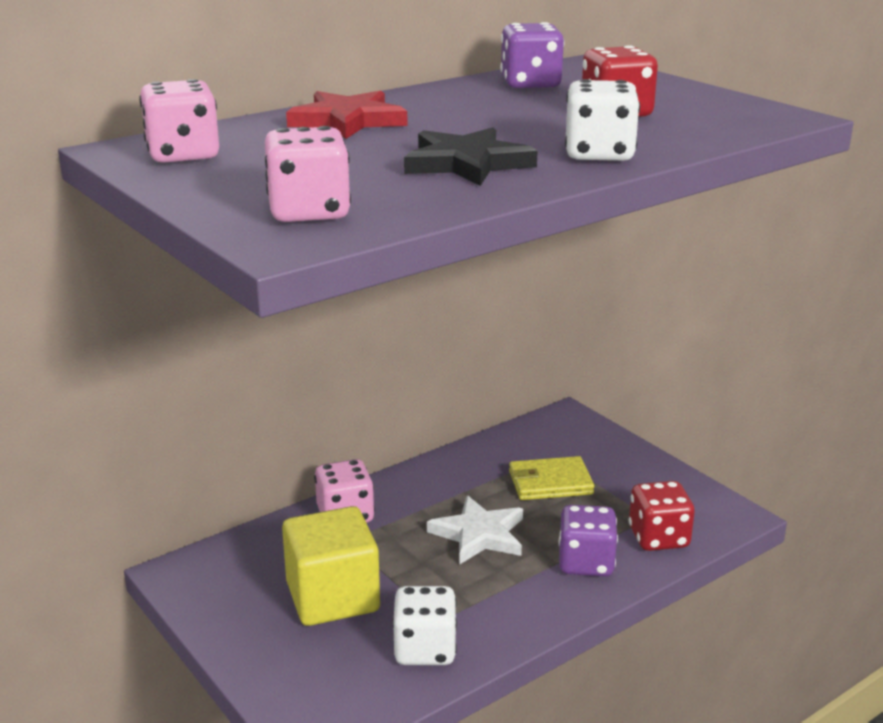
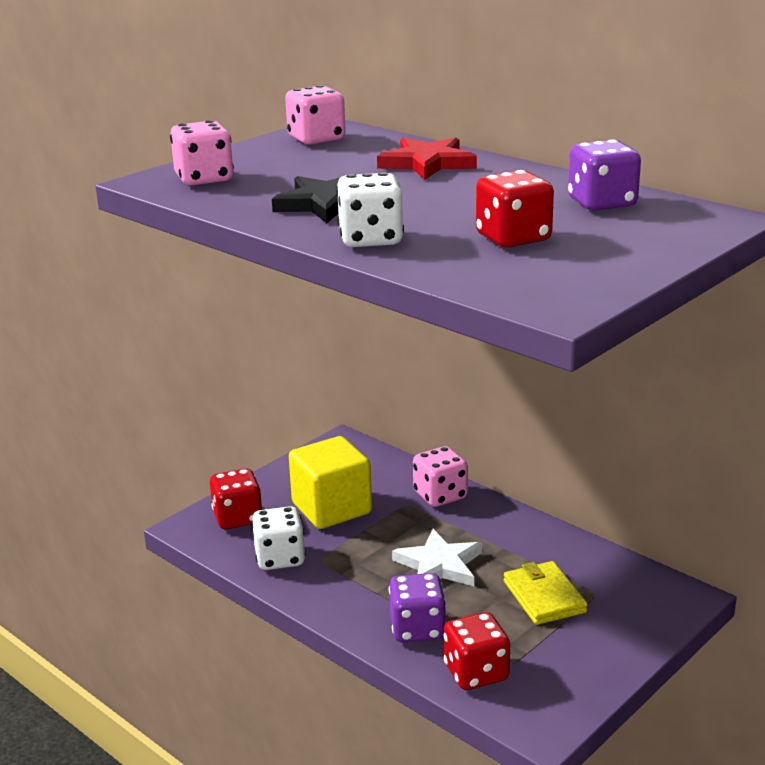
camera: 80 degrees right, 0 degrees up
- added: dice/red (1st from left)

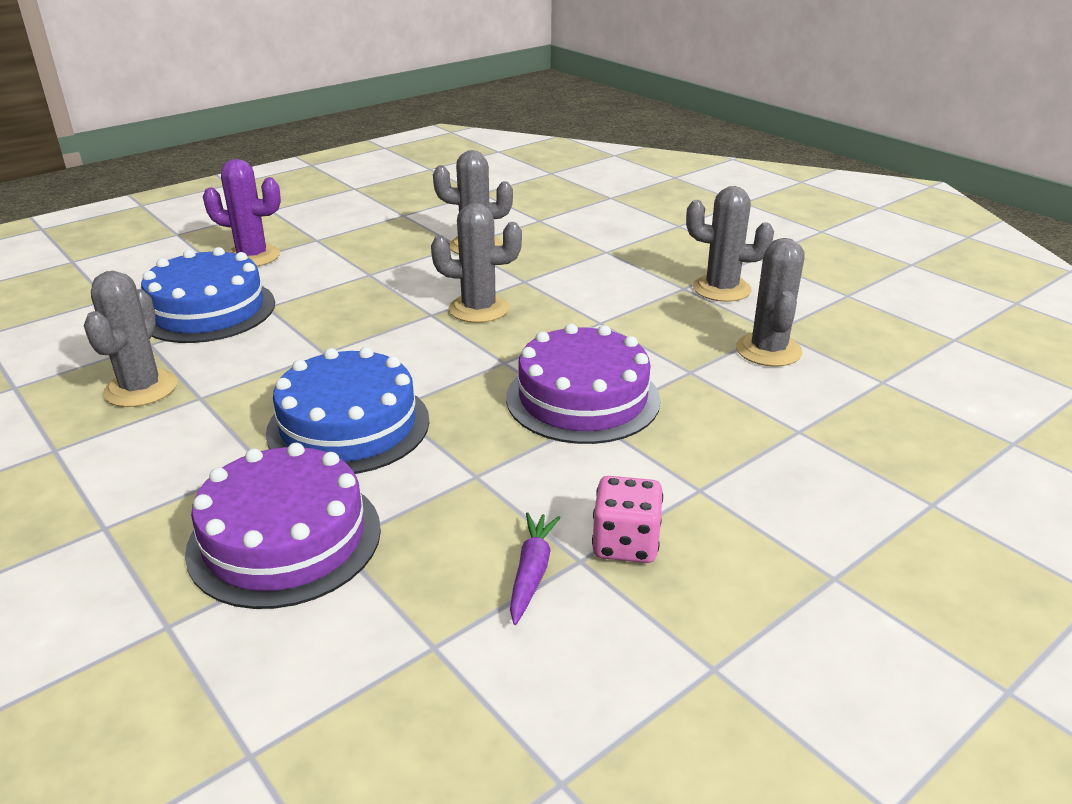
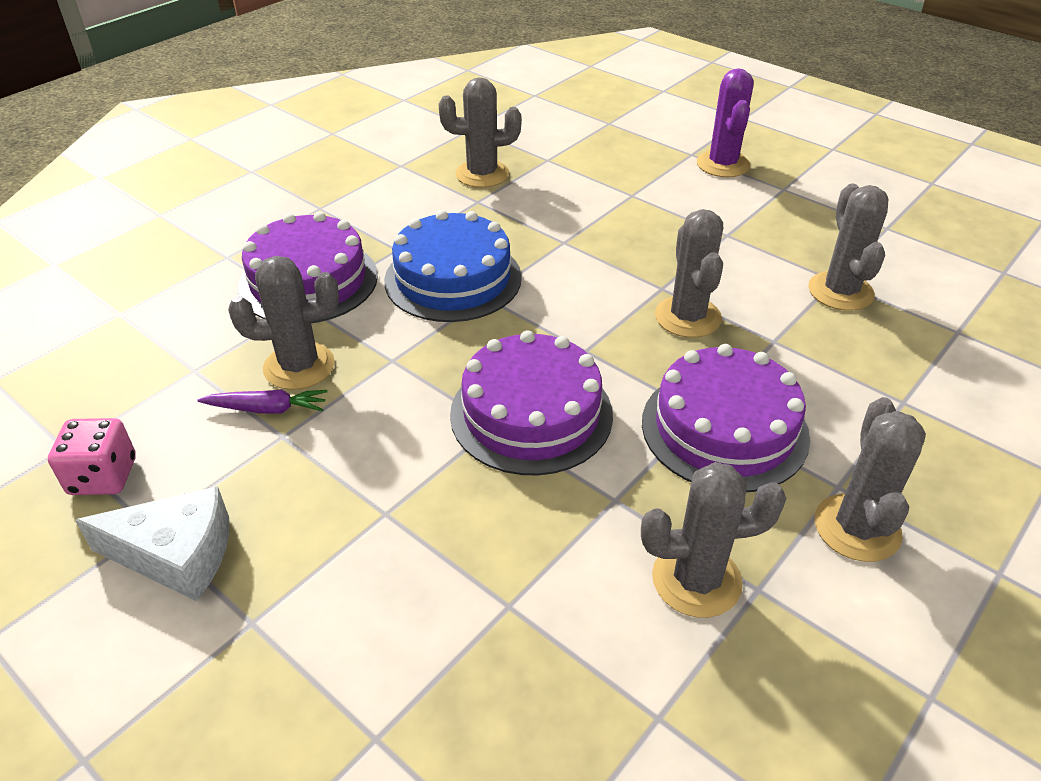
camera: 80 degrees right, 10 degrees up
- removed: cake/blue (1st from left)
- moved: dice/pink
- added: cactus/grey (1st from left)
- added: cake/purple (3rd from left)
- added: cheese/white

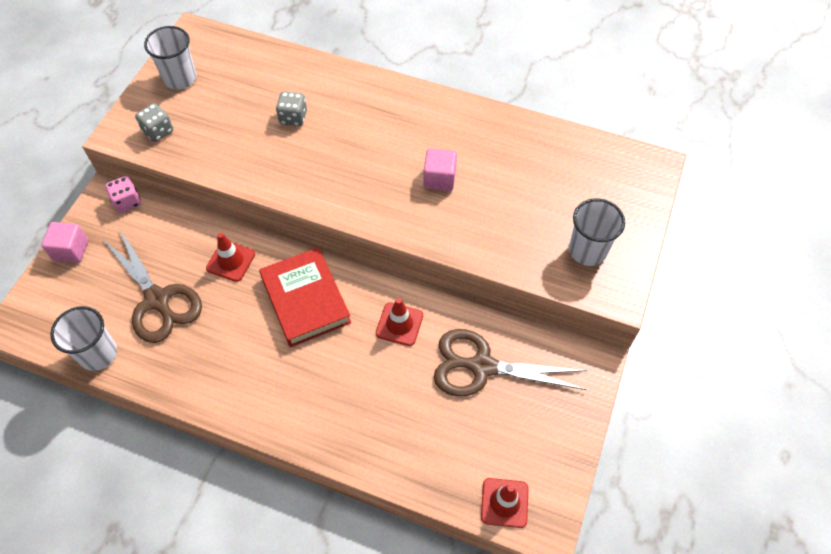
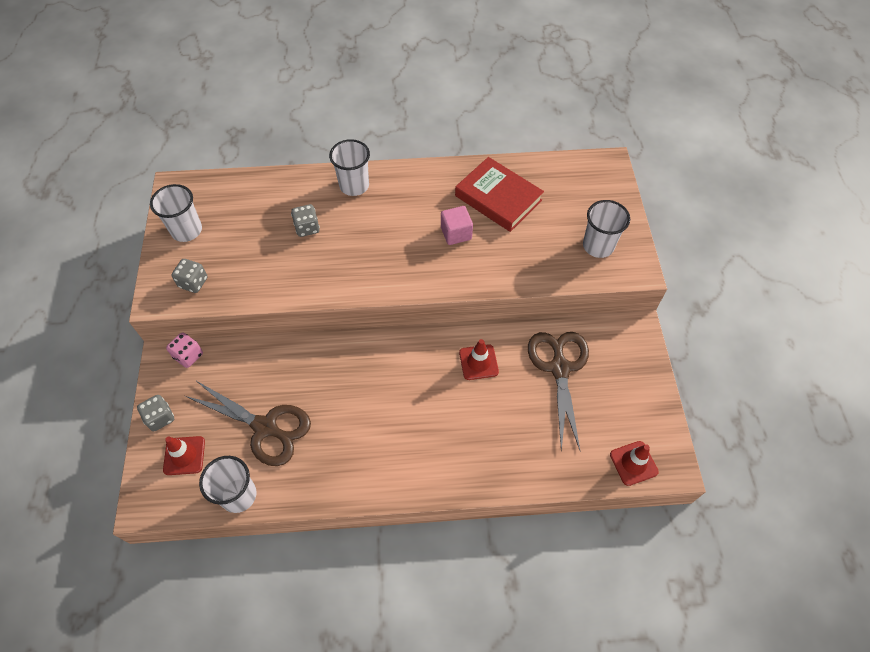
camera: 25 degrees left, 0 degrees up
- replaced: cube/pink (1st from left) to dice/grey (1st from left)
- moved: traffic cone/red (1st from left)
- moved: book/red
- turned: scissors/brown (2nd from left) 105 degrees clockwise
- added: cup/white (3rd from left)

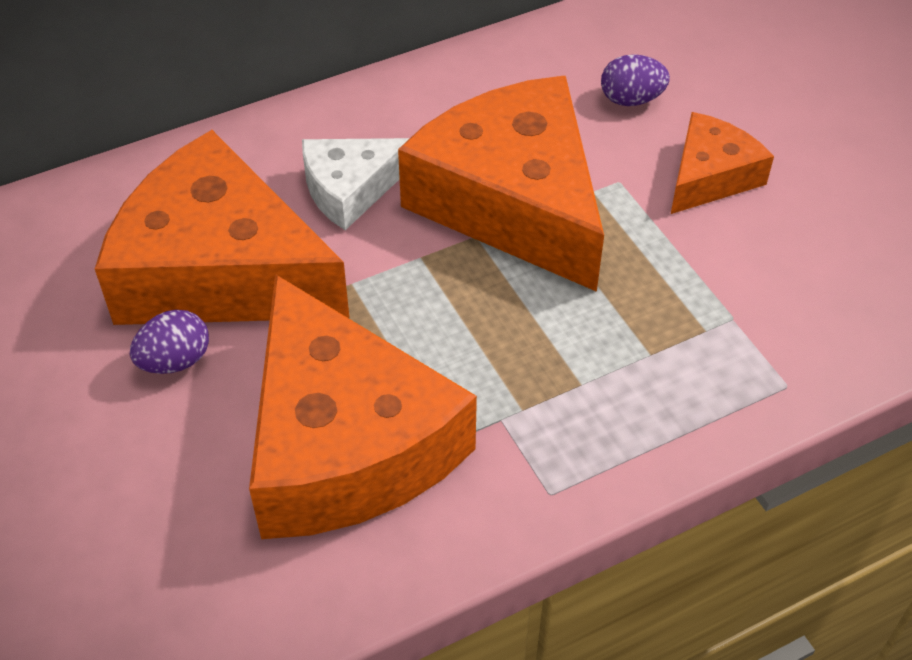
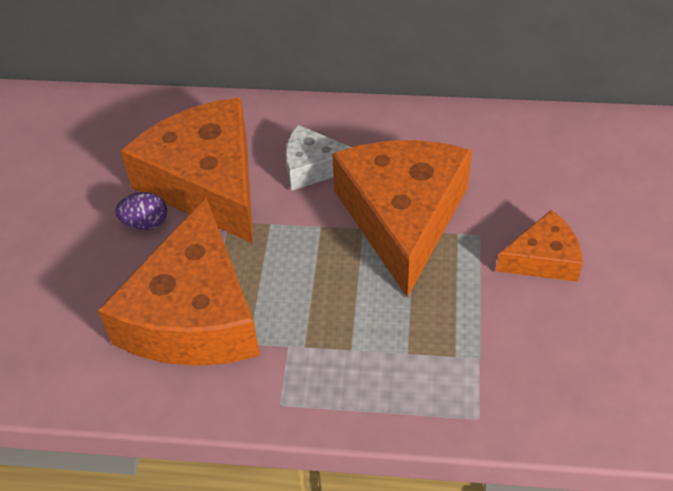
camera: 35 degrees right, 0 degrees up
- removed: egg/purple (2nd from left)

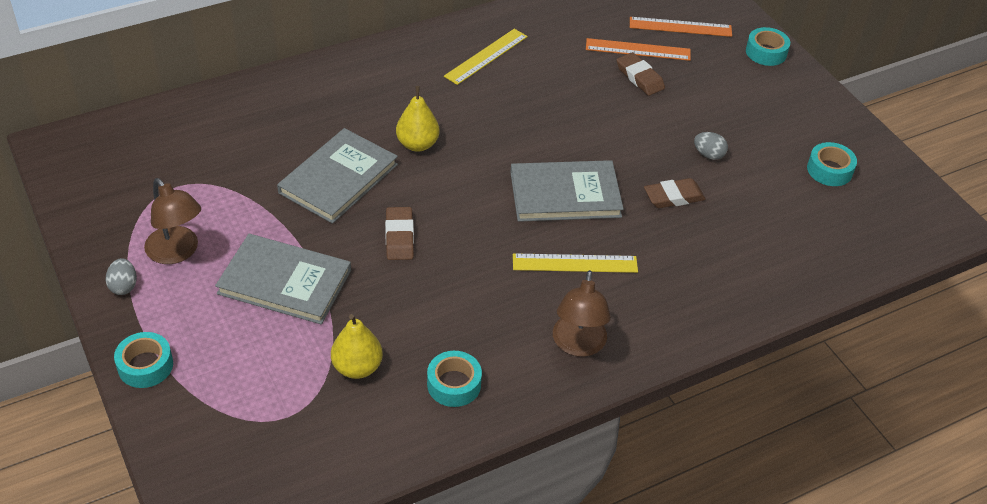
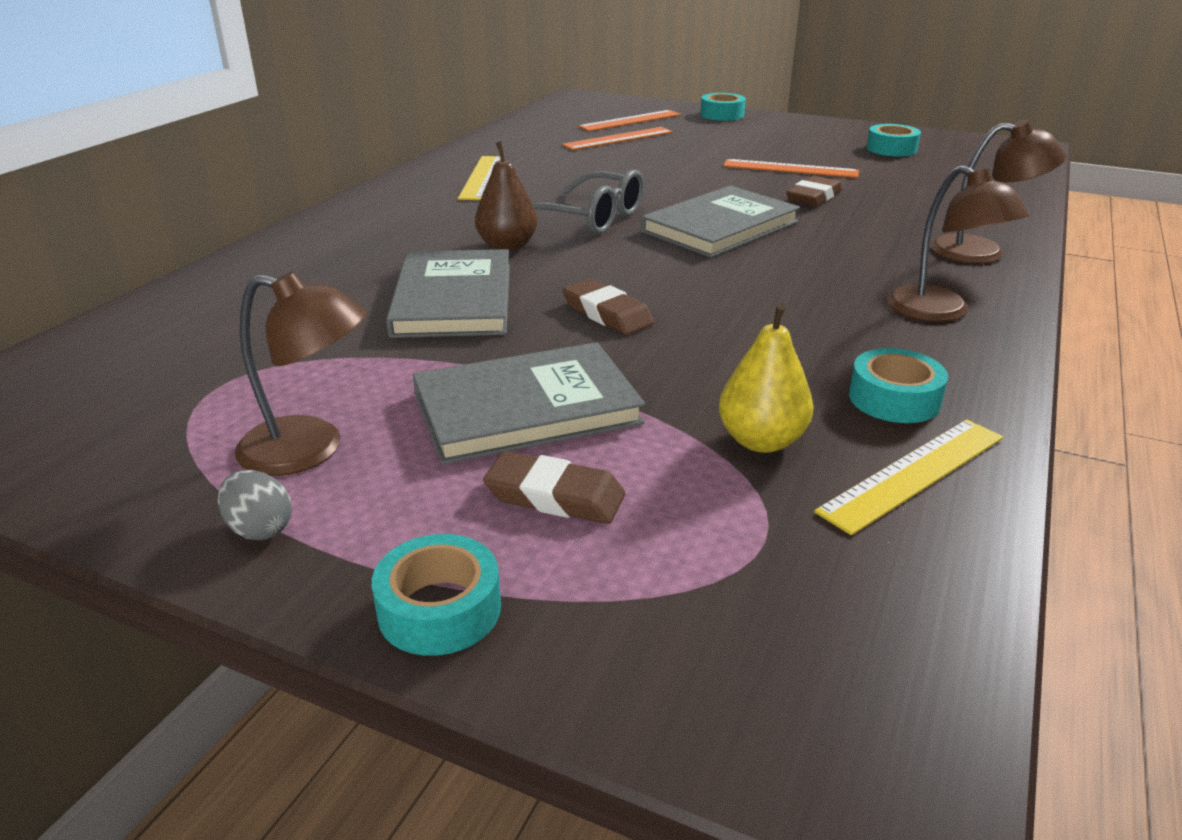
camera: 35 degrees left, 15 degrees down
- moved: eraser/brown (2nd from left in the first image) to eraser/brown (1st from left)
- recoloured: pear/yellow (2nd from left) to pear/brown
- replaced: egg/grey (2nd from left) to ruler/orange (3rd from left)
- moved: ruler/yellow (2nd from left)
- added: lamp/brown (3rd from left)
- added: glasses/grey

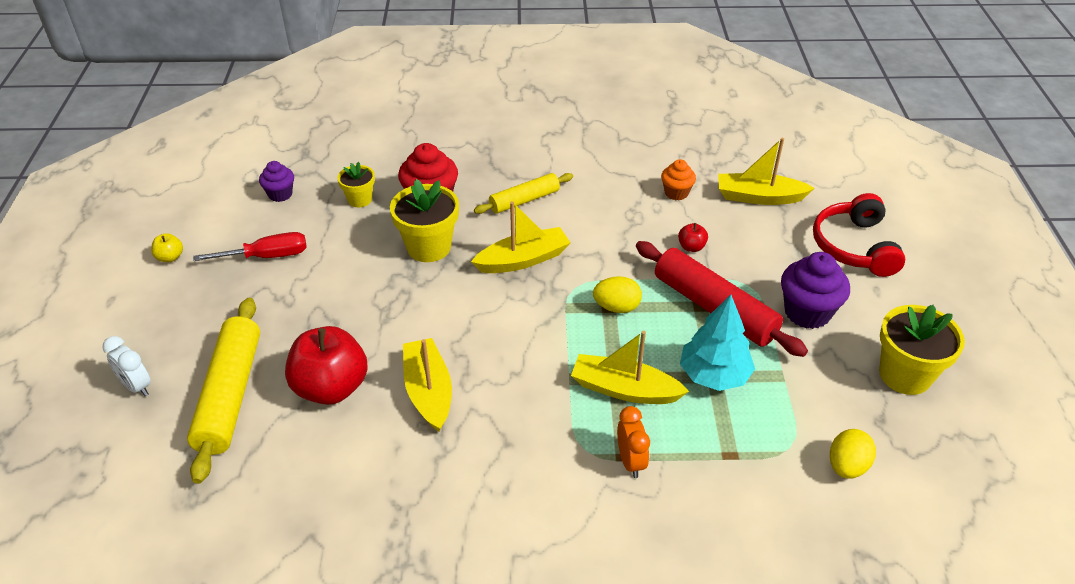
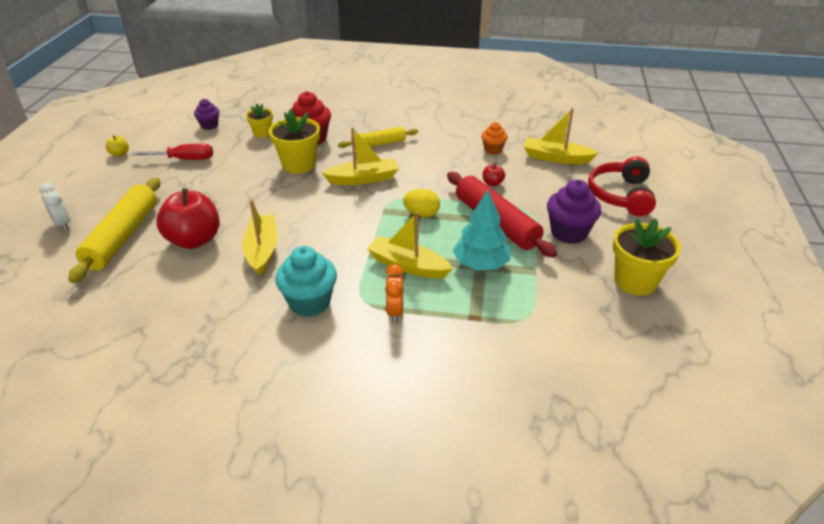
camera: 10 degrees right, 5 degrees down
- removed: egg/yellow (2nd from left)
- added: cupcake/turquoise

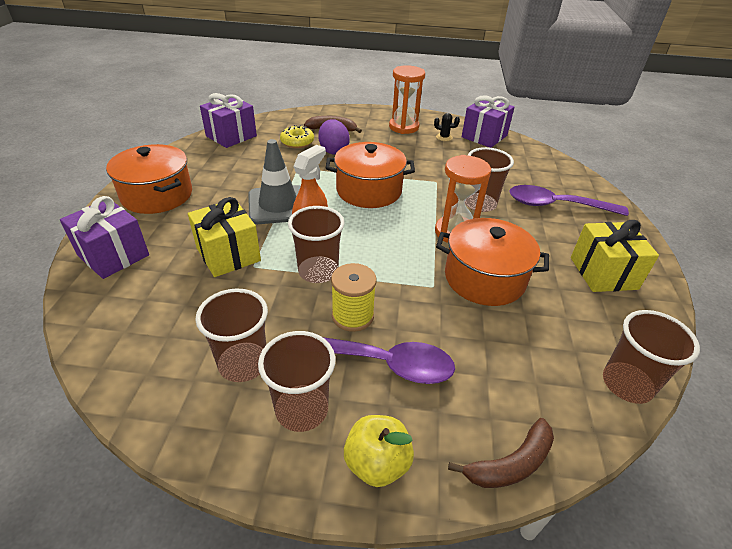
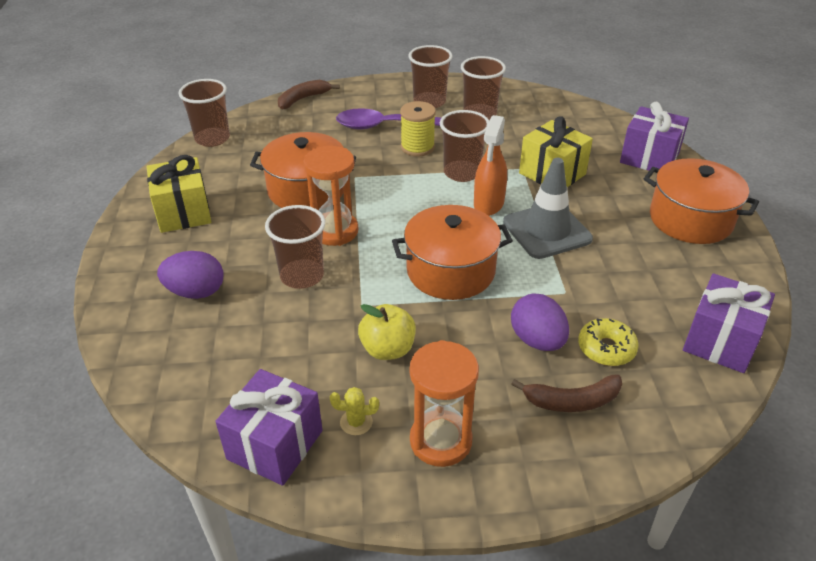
camera: 170 degrees right, 0 degrees up
- recoloured: cactus/black to cactus/yellow
- replaced: spoon/purple (2nd from left) to egg/purple (1st from left)
- moved: apple/yellow

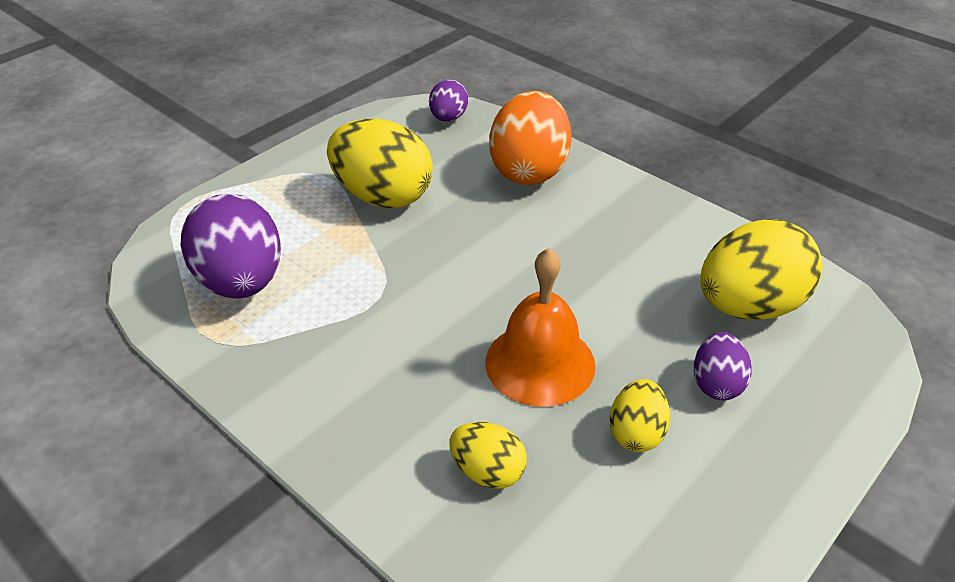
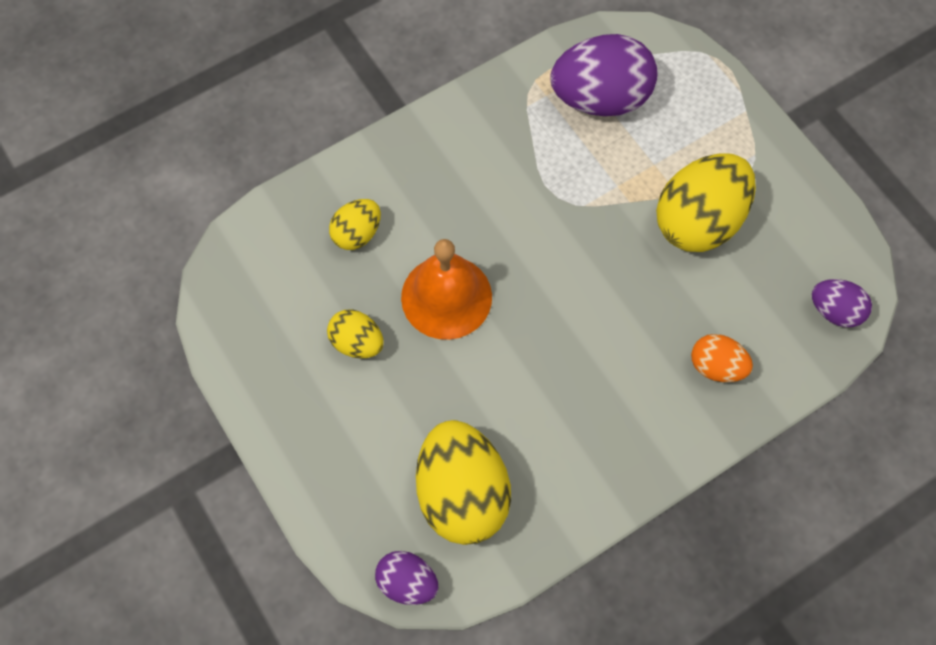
camera: 105 degrees right, 25 degrees up
- resized: egg/orange x0.52
- moved: egg/purple (3rd from left in the first image) to egg/purple (1st from left)

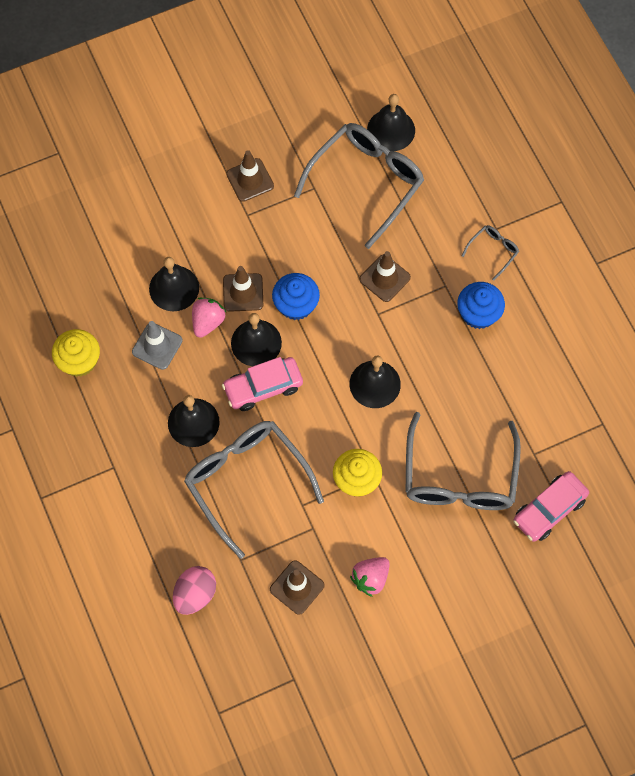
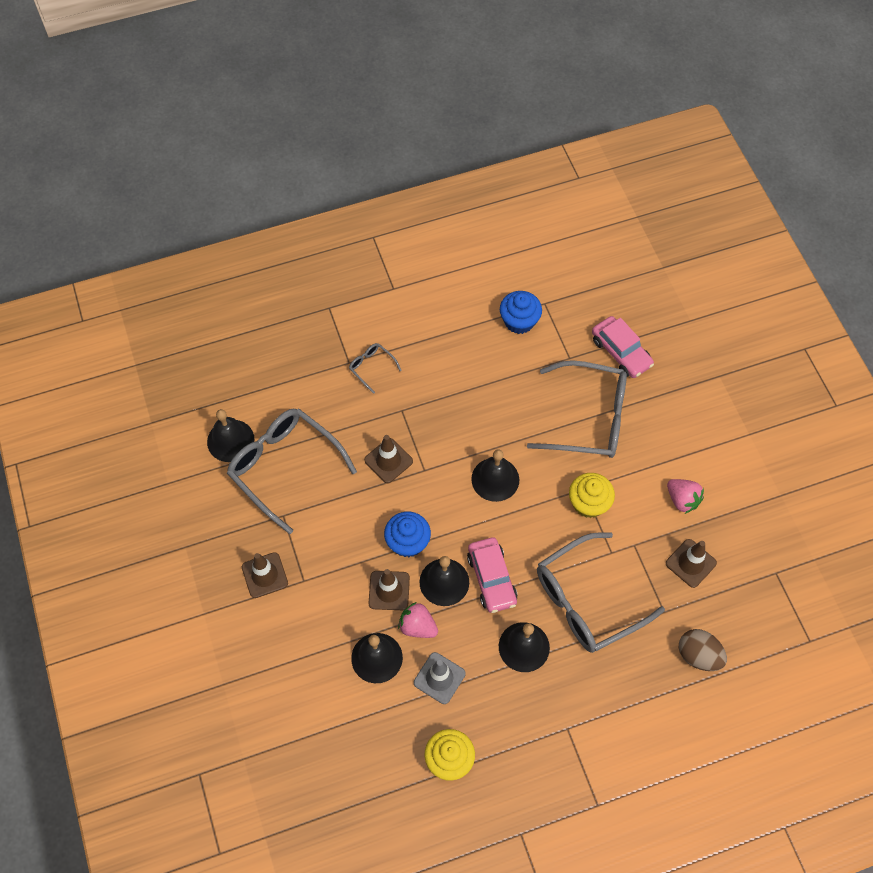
camera: 85 degrees left, 5 degrees down
- moved: cupcake/blue (2nd from left)
- recoloured: egg/pink to egg/brown

